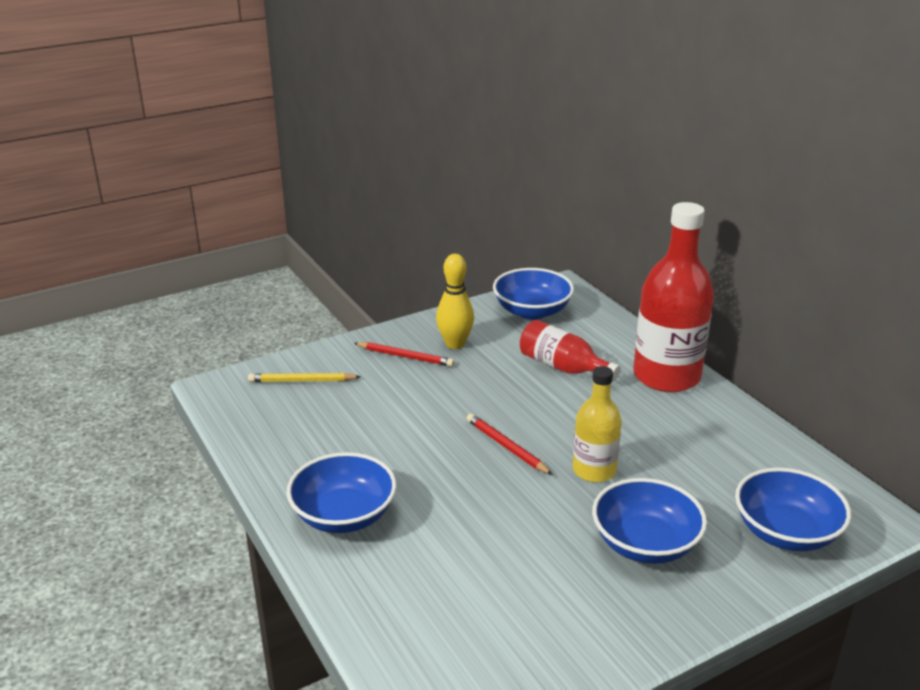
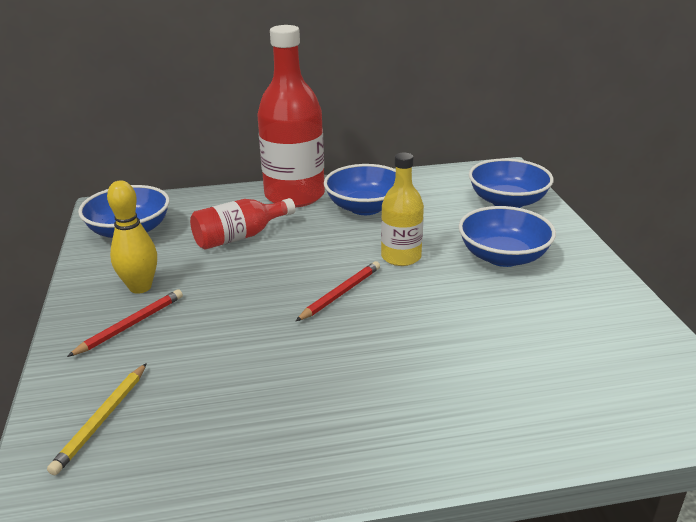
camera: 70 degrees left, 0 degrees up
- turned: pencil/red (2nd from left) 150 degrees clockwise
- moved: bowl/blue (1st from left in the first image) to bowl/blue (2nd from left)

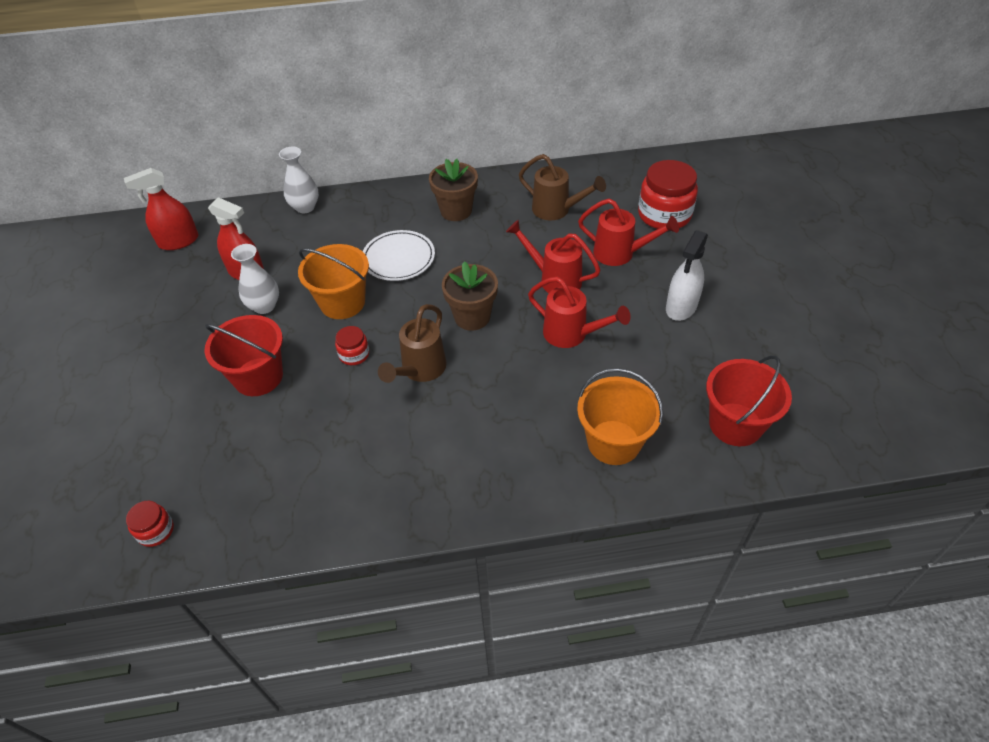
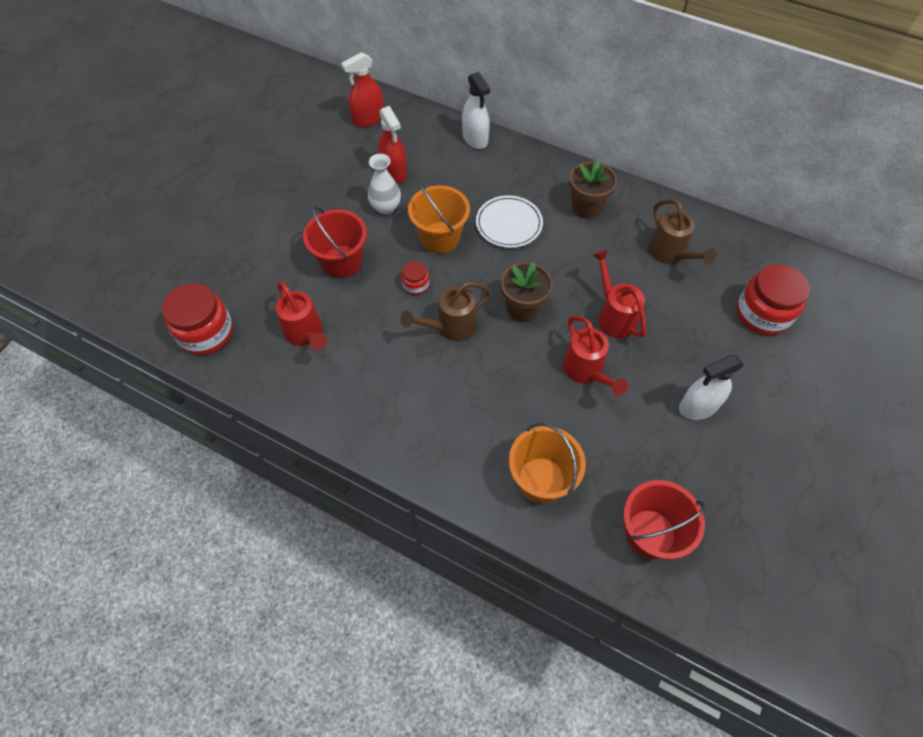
camera: 35 degrees right, 10 degrees up
- replaced: vase/white (2nd from left) to spray bottle/white (1st from left)
- turned: spray bottle/red (1st from left) 45 degrees counterclockwise
- moved: watering can/red (3rd from left in the first image) to watering can/red (1st from left)
- resized: jar/red (1st from left) x2.01

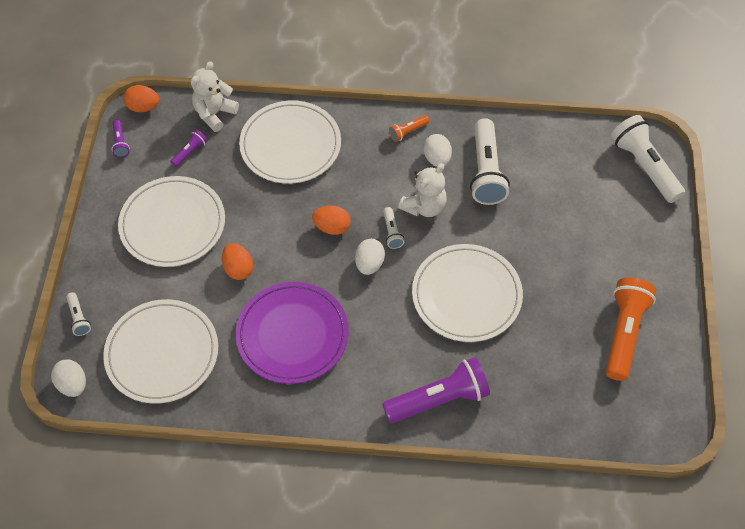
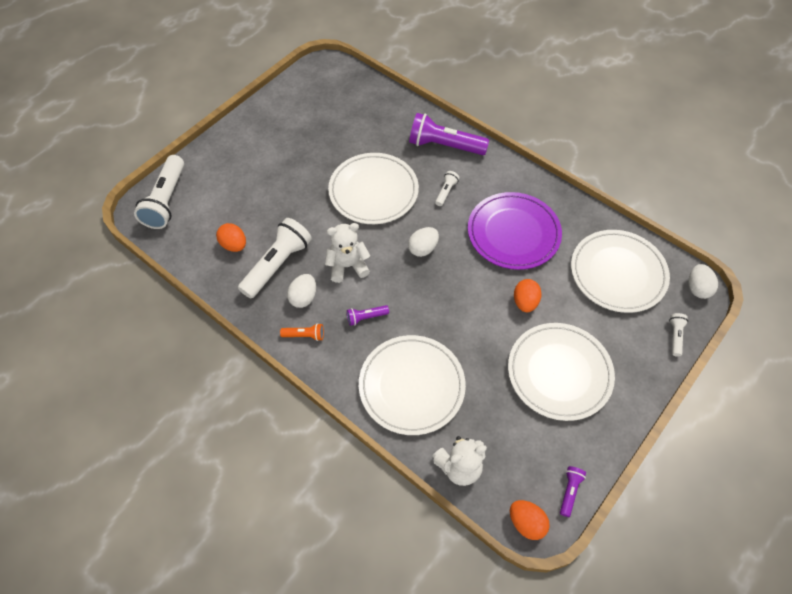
camera: 145 degrees left, 0 degrees up
- moved: flashlight/purple (2nd from left in the first image) to flashlight/purple (1st from left)
- moved: egg/orange (3rd from left in the first image) to egg/orange (1st from left)
- moved: flashlight/white (2nd from left in the first image) to flashlight/white (3rd from left)
- removed: flashlight/orange (2nd from left)

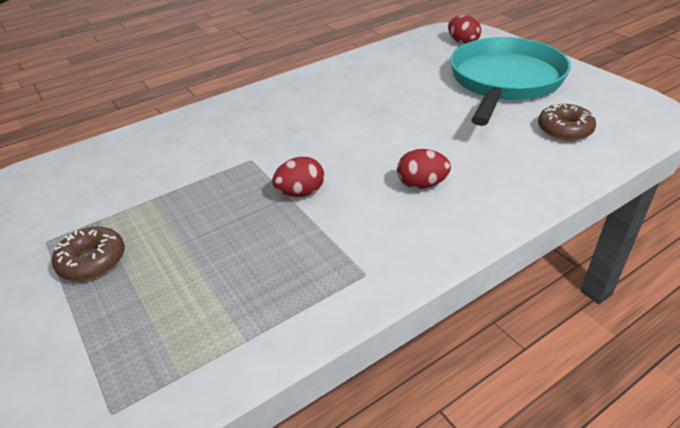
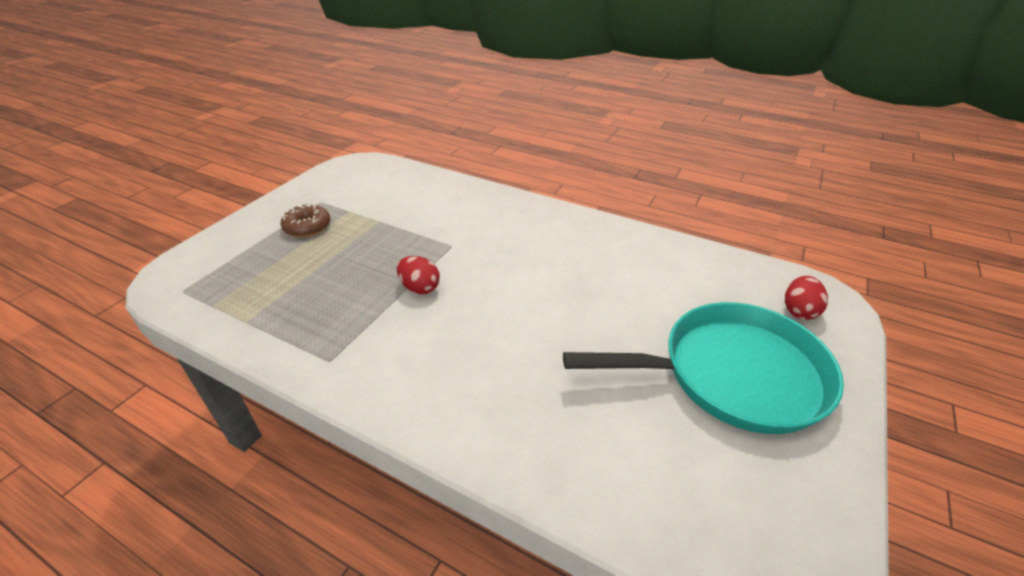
camera: 60 degrees right, 0 degrees up
- removed: donut/brown (2nd from left)
- removed: egg/red (2nd from left)

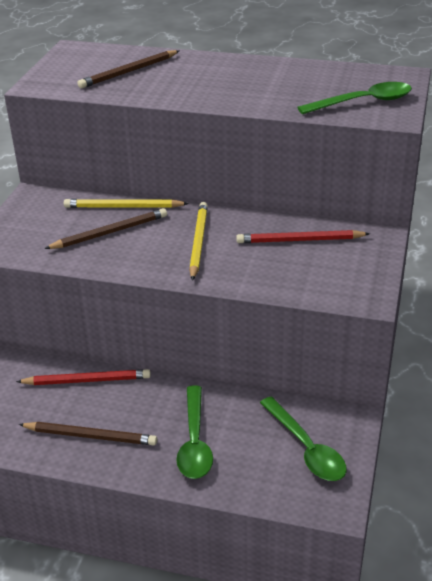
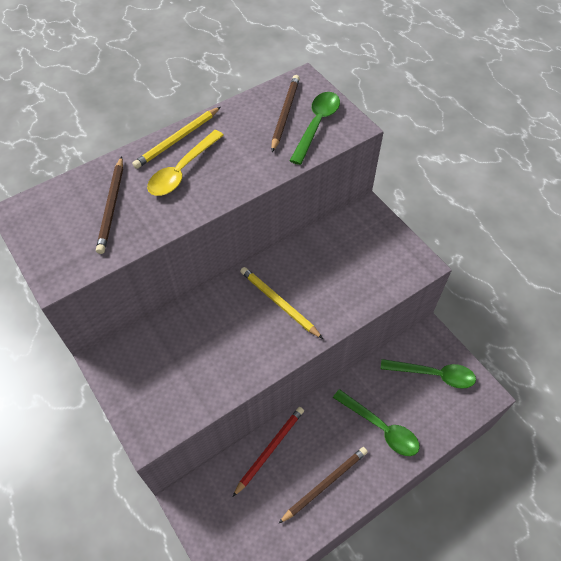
camera: 50 degrees left, 20 degrees up
- moved: pencil/yellow (1st from left)
- moved: pencil/brown (2nd from left)
- removed: pencil/red (2nd from left)
- added: spoon/yellow

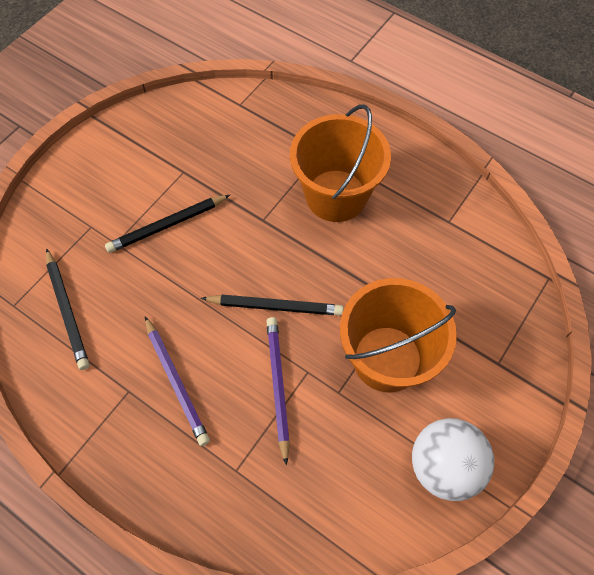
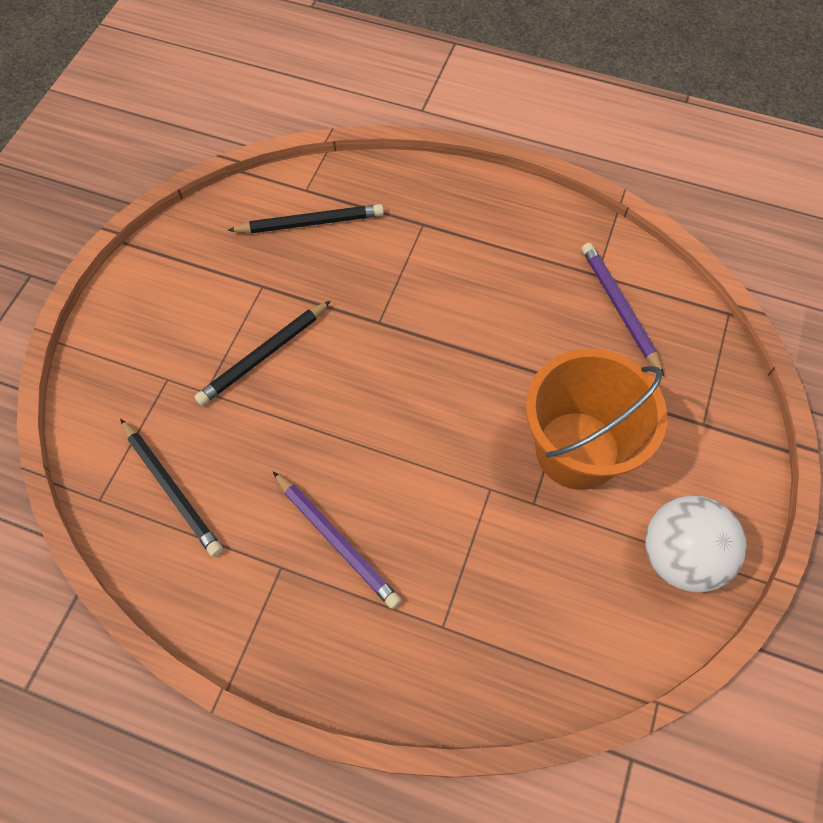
camera: 15 degrees left, 0 degrees up
- removed: bucket/orange (1st from left)
- moved: pencil/black (3rd from left)
- moved: pencil/purple (2nd from left)

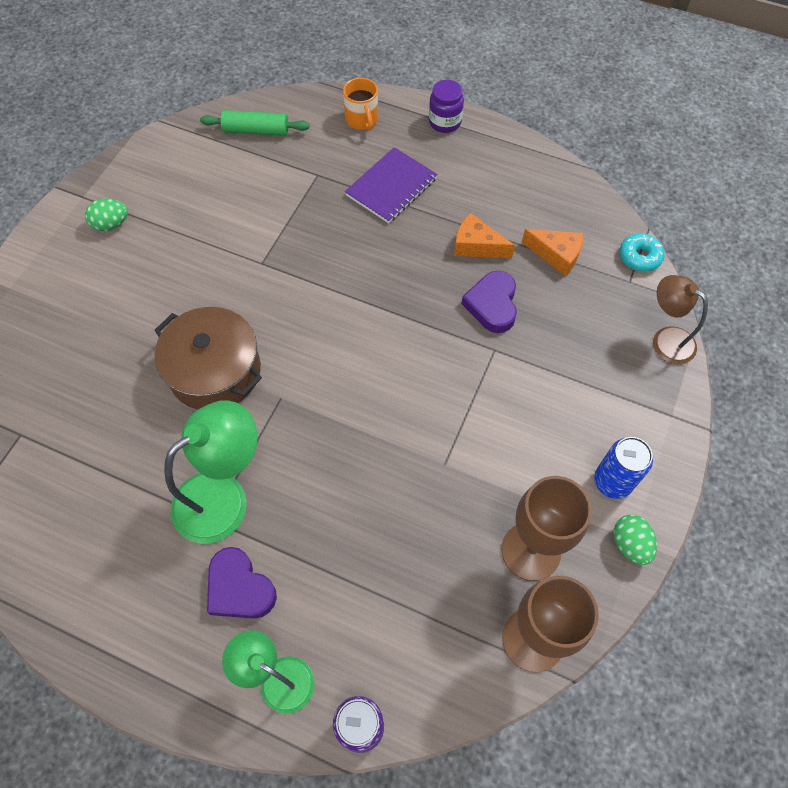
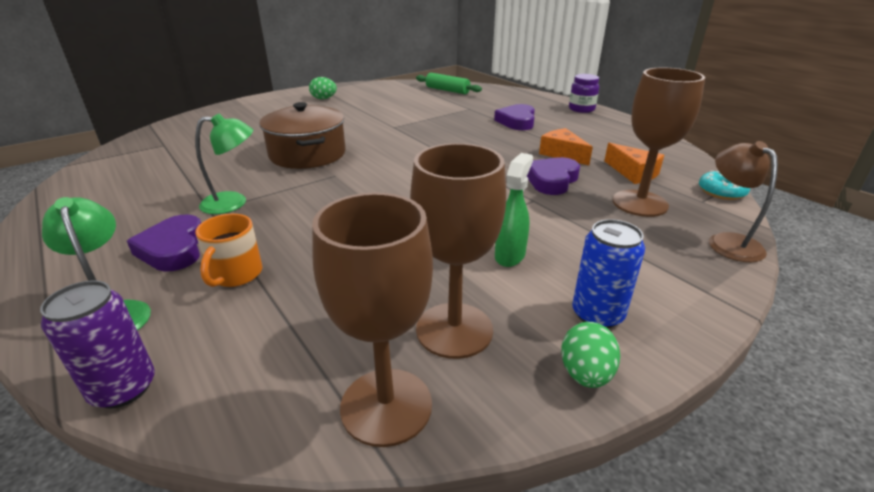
camera: 30 degrees right, 30 degrees down
- moved: mug/orange
- replaced: notebook/purple to heart/purple (2nd from left)
- resized: lamp/green (1st from left in the first image) x0.64
- added: goblet/brown (3rd from left)
- added: spray bottle/green

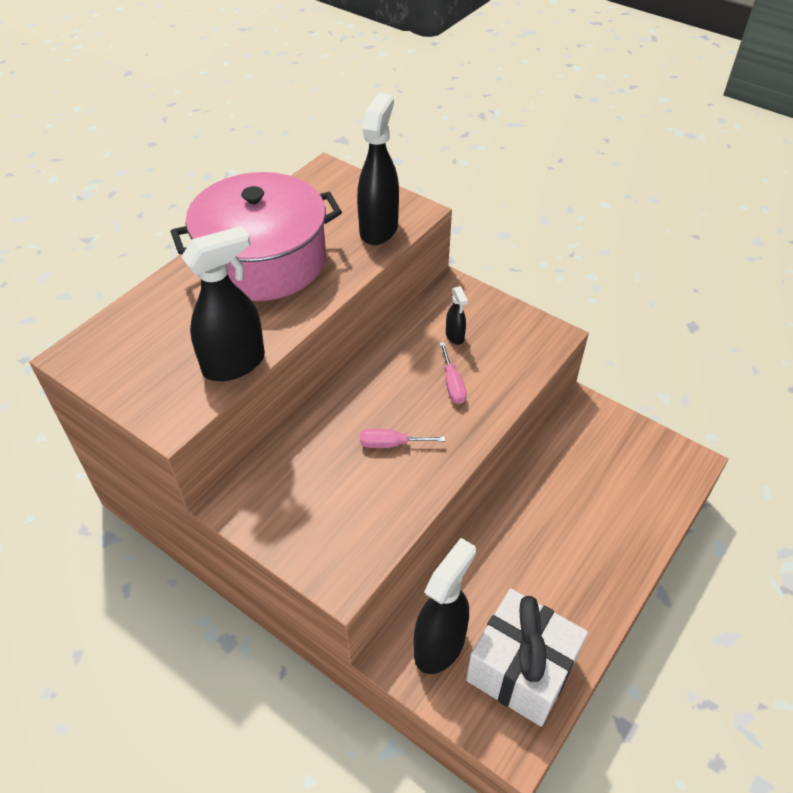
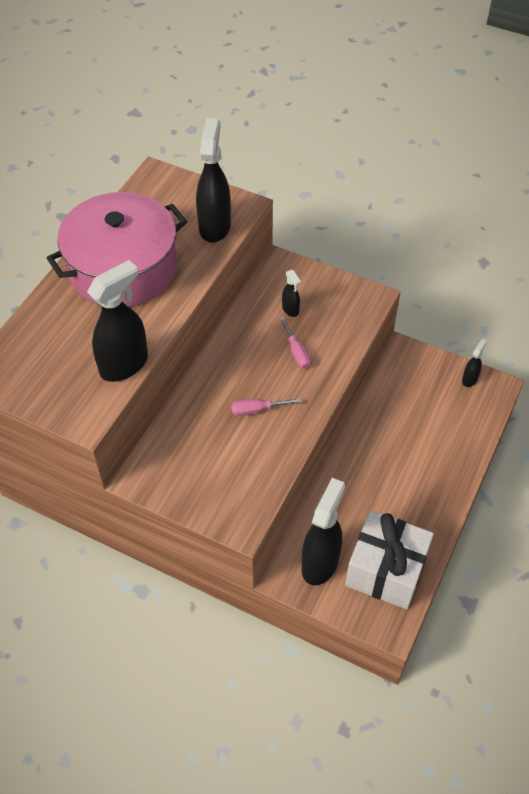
camera: 10 degrees left, 5 degrees up
- added: spray bottle/black (5th from left)

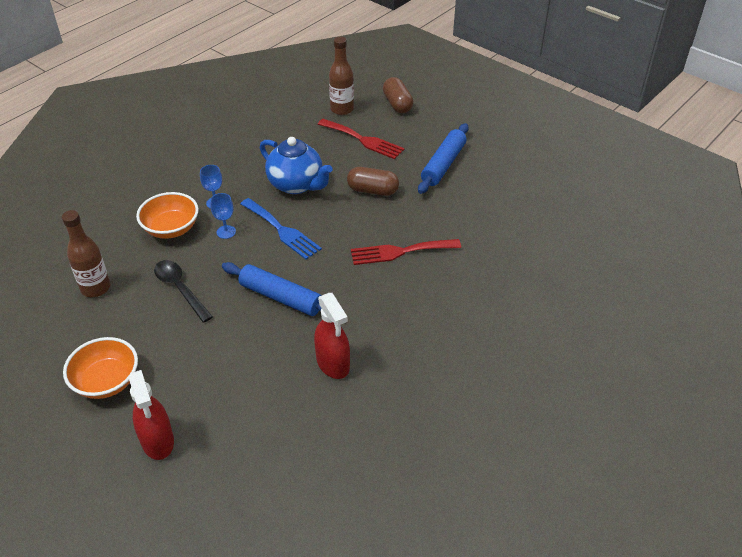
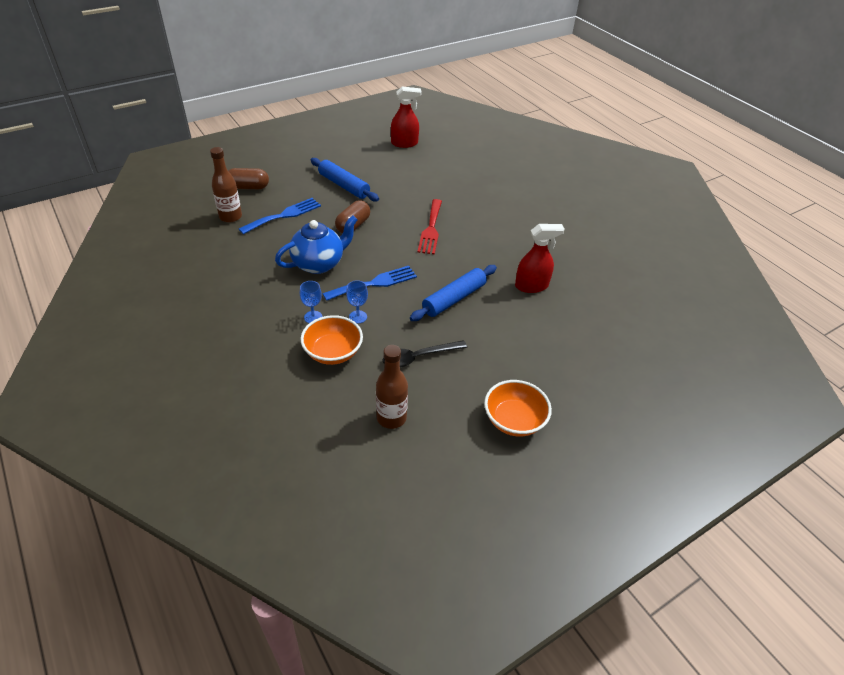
camera: 75 degrees left, 0 degrees up
- recoloured: fork/red (1st from left) to fork/blue (1st from left)
- moved: spray bottle/red (1st from left)

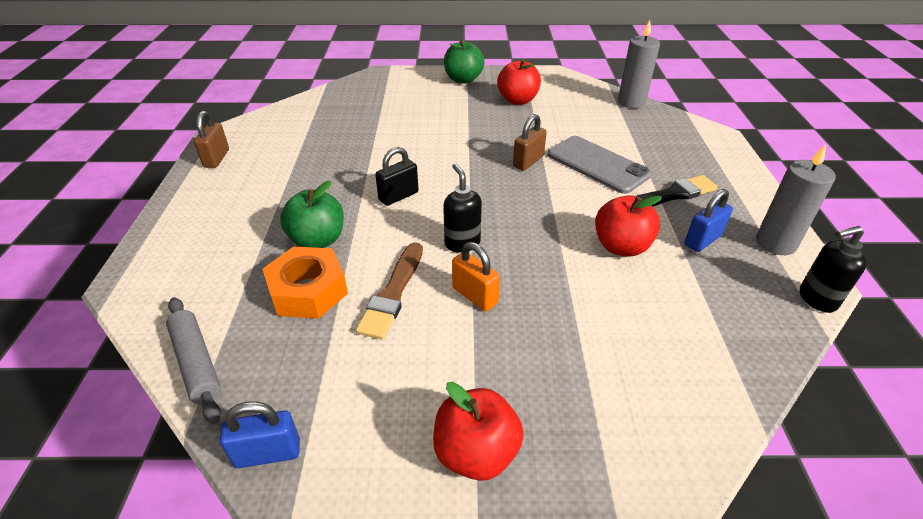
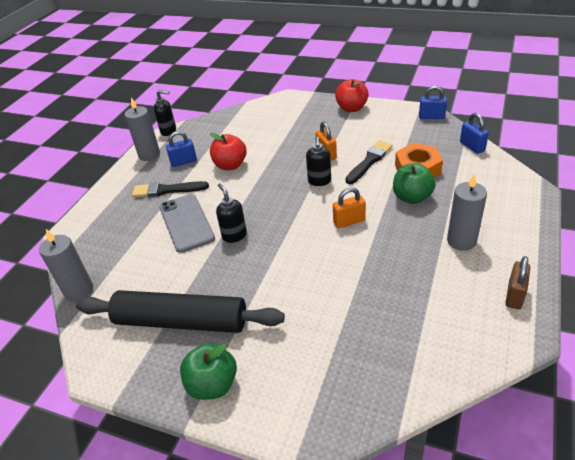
camera: 155 degrees left, 0 degrees up
- replaced: apple/red (2nd from left) to rolling pin/black
- replaced: padlock/brown (2nd from left) to soap dispenser/black (2nd from left)
- recoloured: padlock/black to padlock/orange (2nd from left)
- recoloured: brush/brown to brush/black (2nd from left)
- replaced: rolling pin/grey to padlock/blue (3rd from left)
- added: candle/grey (3rd from left)

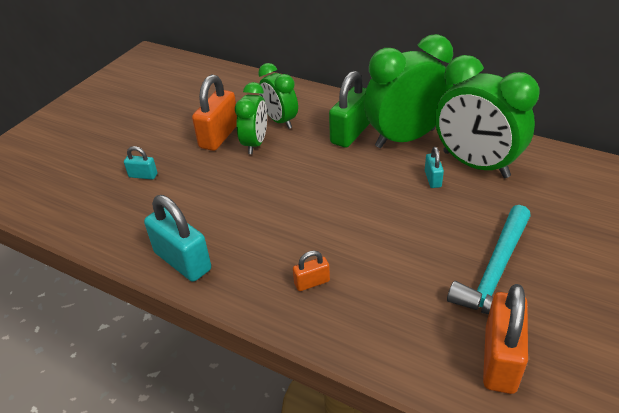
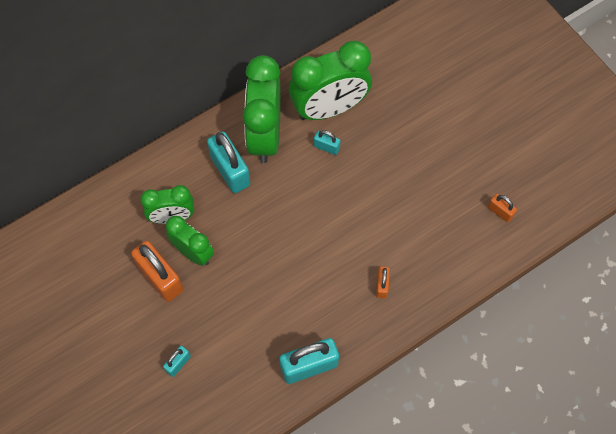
camera: 65 degrees left, 25 degrees up
- recoloured: padlock/green to padlock/turquoise (2nd from left)
- removed: hammer/turquoise
- resized: padlock/orange (3rd from left) x0.50

